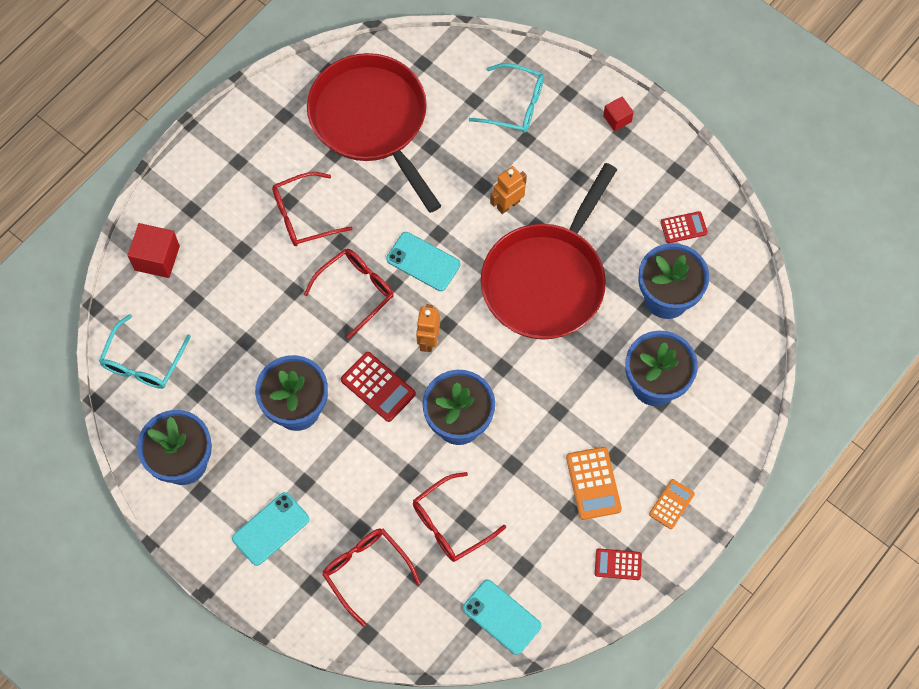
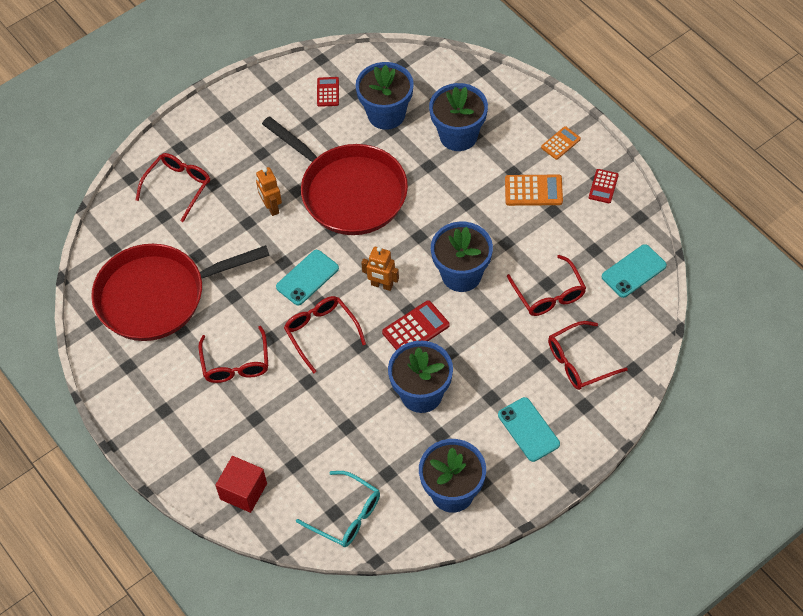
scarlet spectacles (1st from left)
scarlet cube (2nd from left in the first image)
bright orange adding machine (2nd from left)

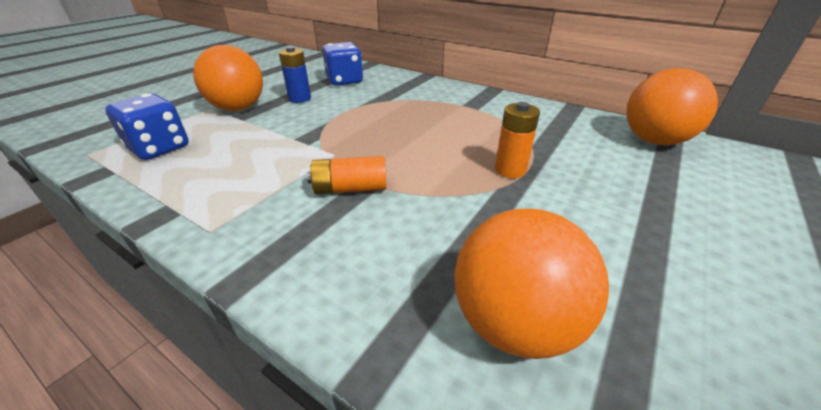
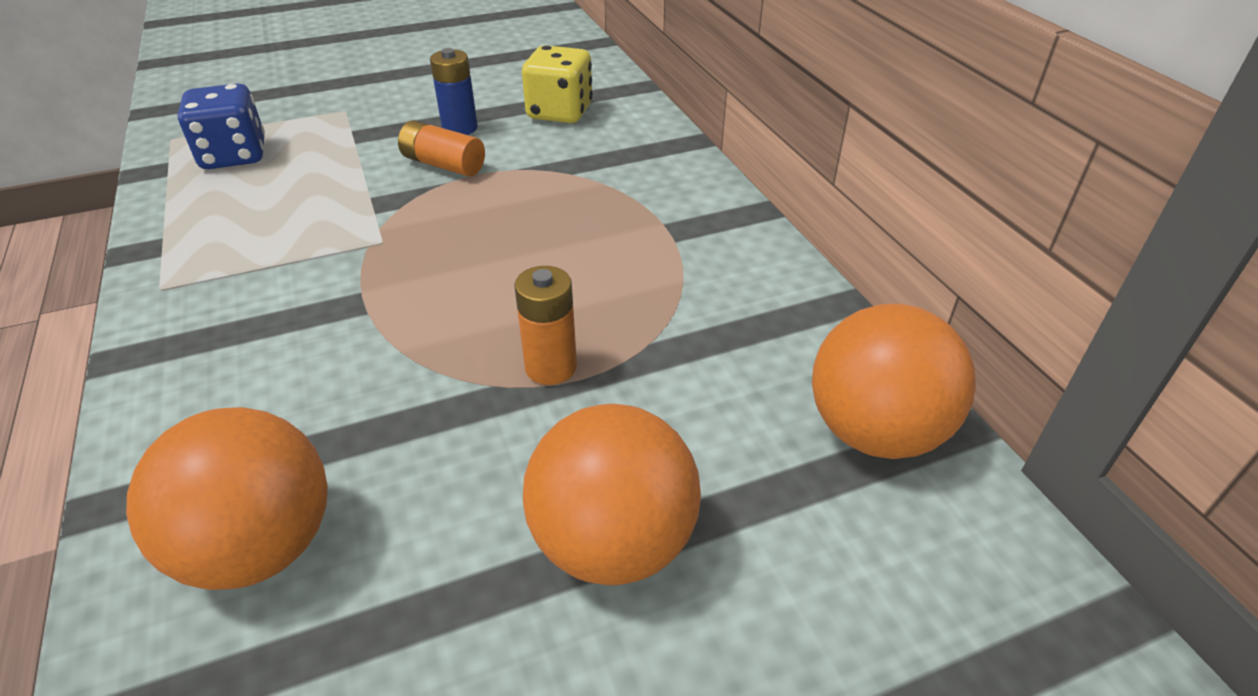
bright yellow dice
bright orange play ball (2nd from left)
bright orange power cell (1st from left)

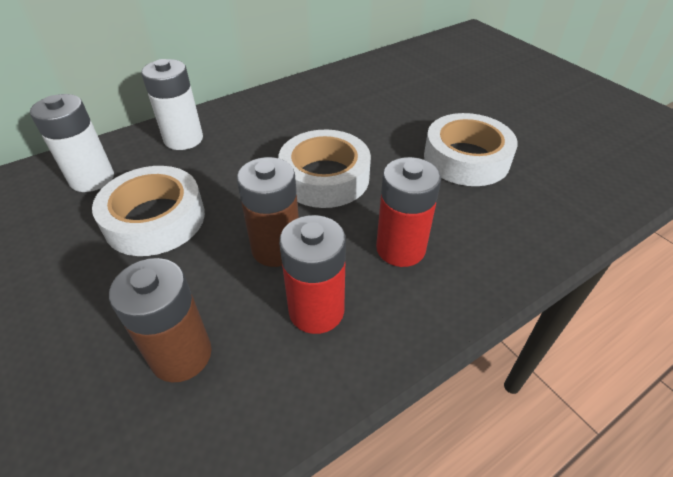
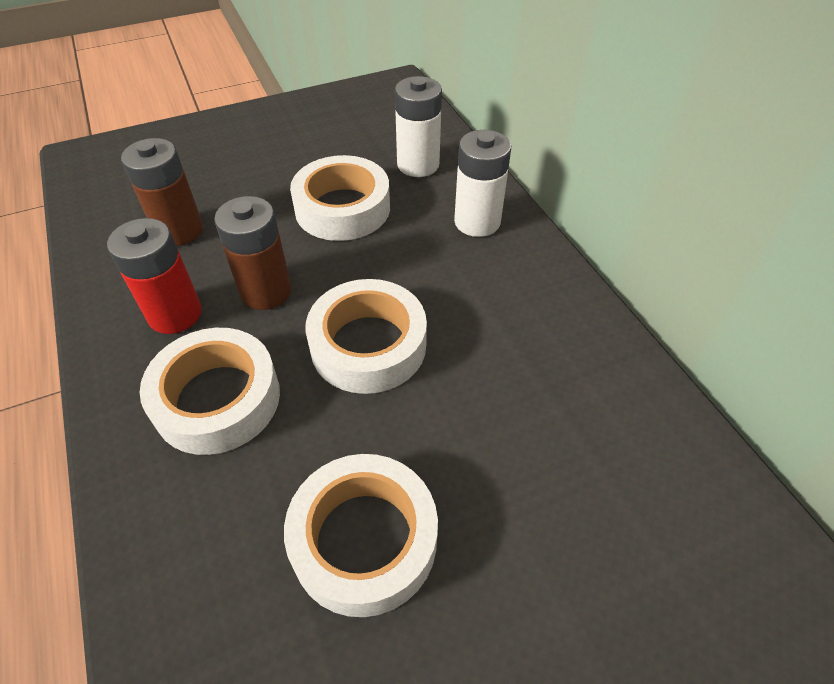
white roll of tape (1st from left)

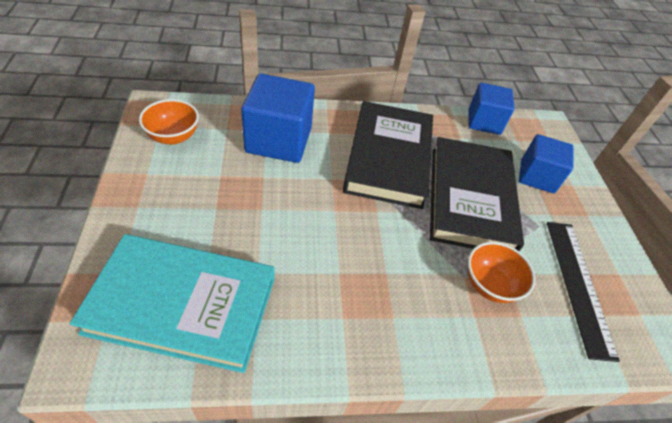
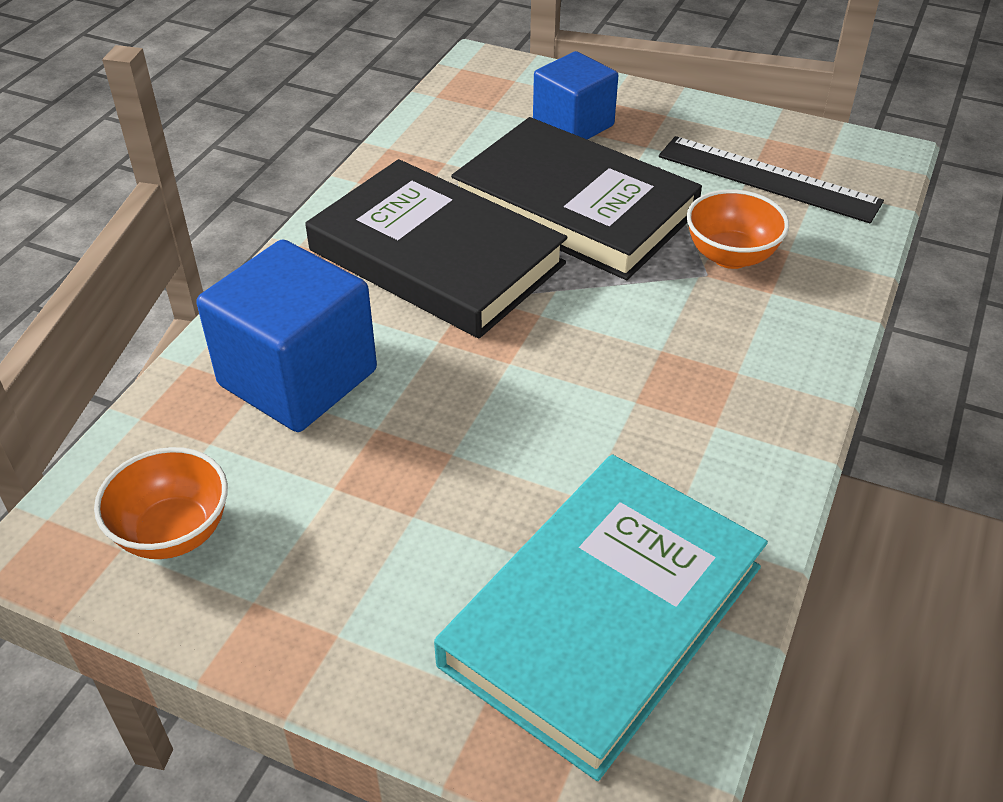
cobalt cube (2nd from left in the first image)

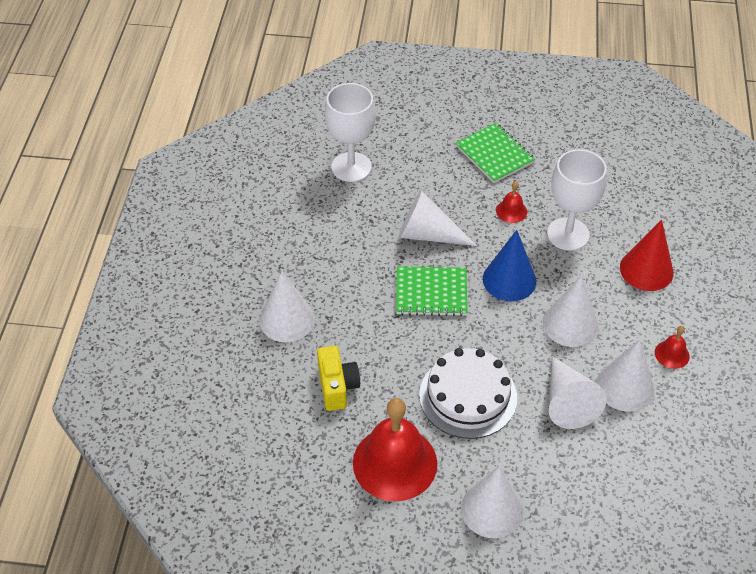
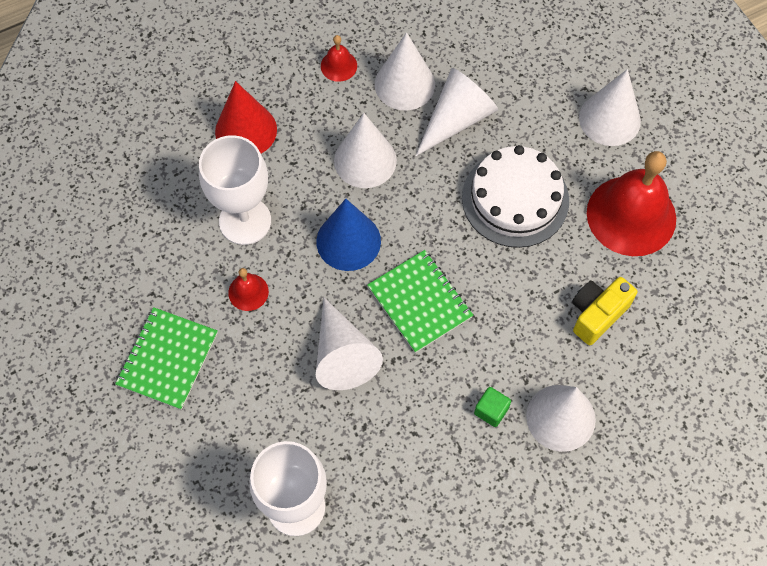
emerald cube

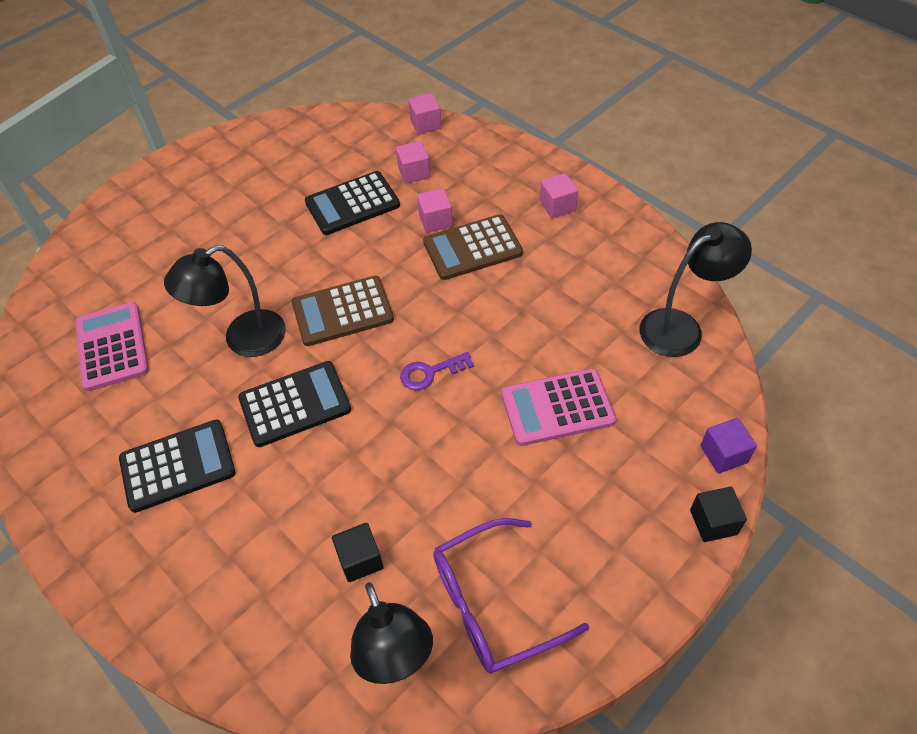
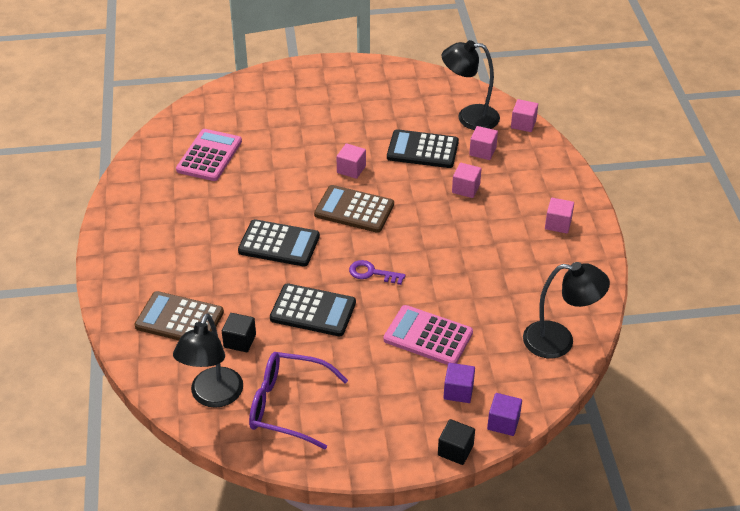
russet adding machine (1st from left)
ebony reading lamp (2nd from left)
ebony adding machine (2nd from left)
rosy cube (1st from left)
violet cube (1st from left)

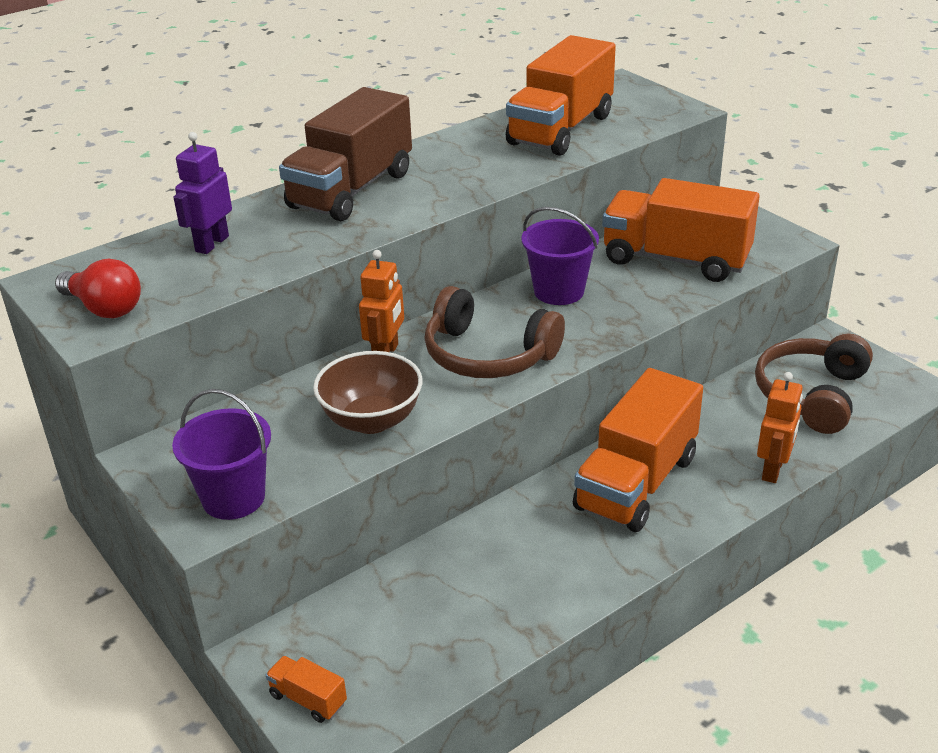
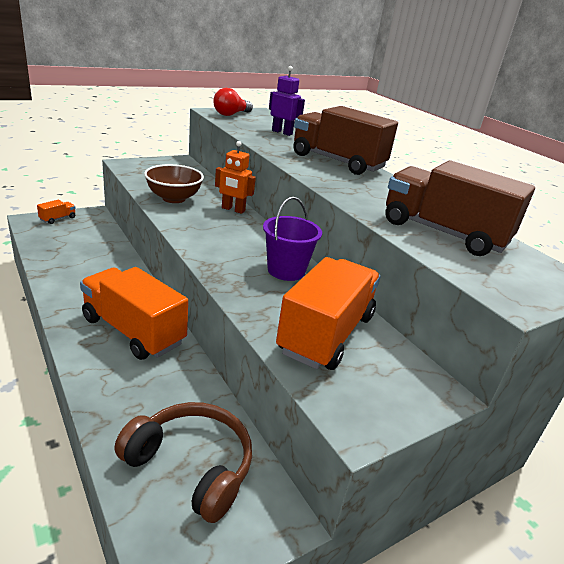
russet truck (2nd from left)
russet headset (1st from left in the first image)
bright orange toy robot (2nd from left in the first image)
violet pail (1st from left in the first image)

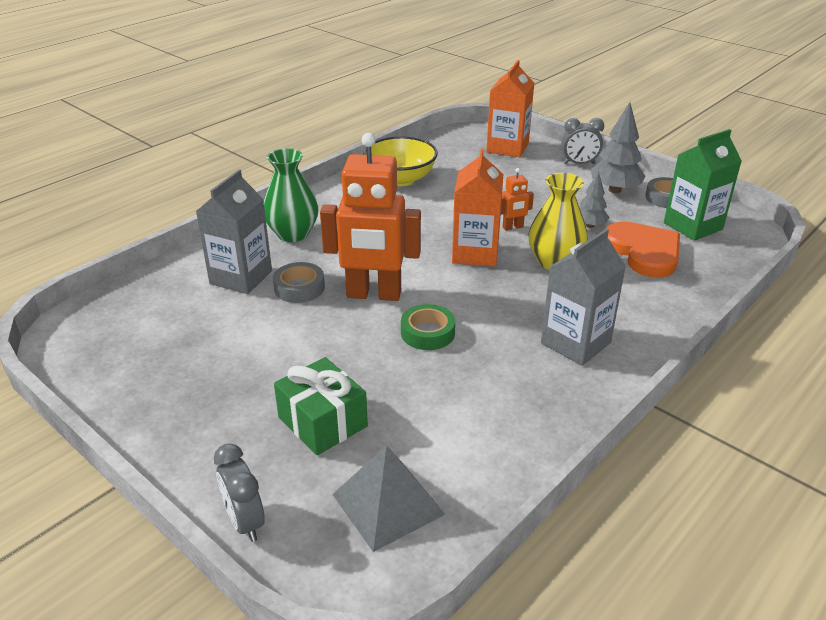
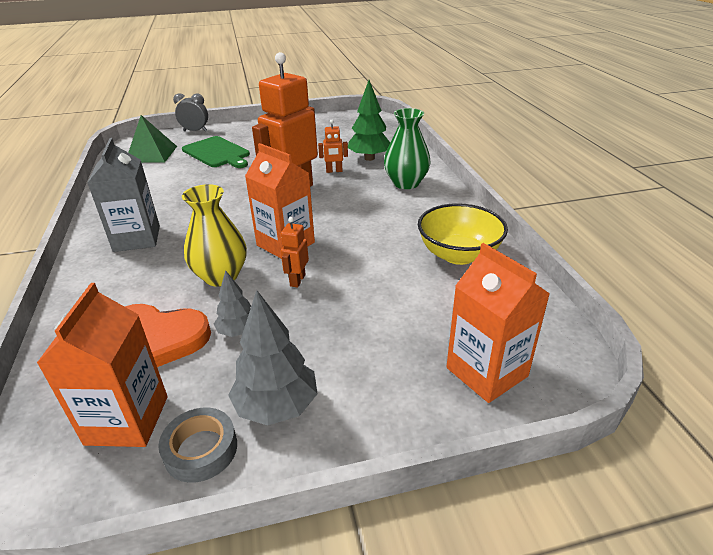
ash-grey clock (2nd from left in the first image)
bright orange carton (1st from left)
emerald toy tree
bright orange toy robot (3rd from left)
emerald roll of tape
emerald cutting board
emerald solid pyramid

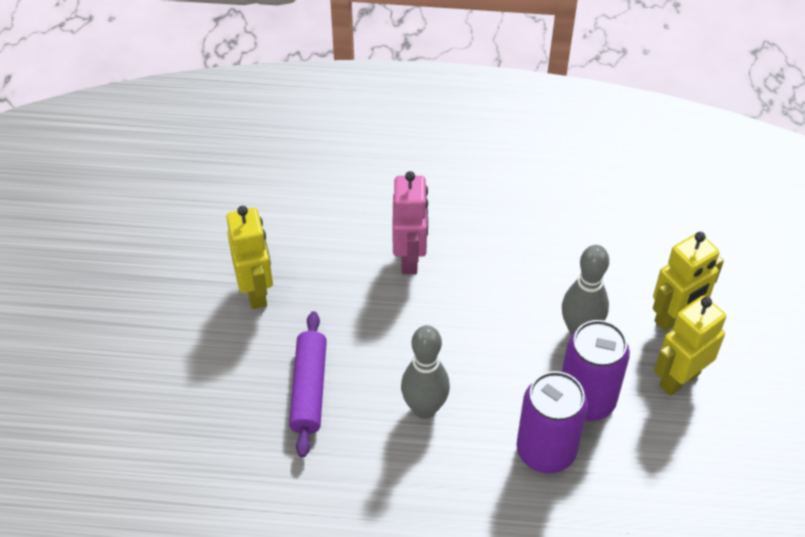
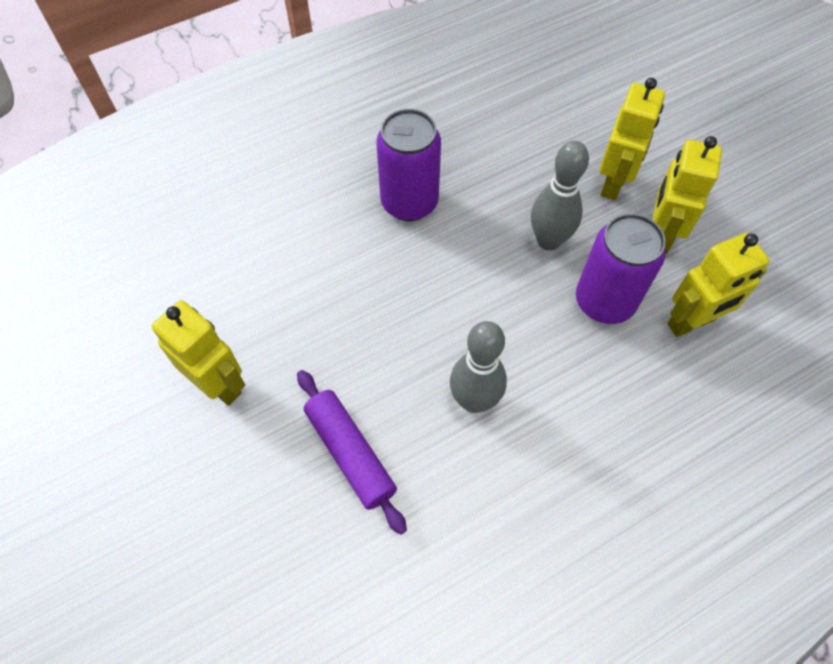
rosy toy robot
violet tin (1st from left)
bright yellow toy robot (4th from left)

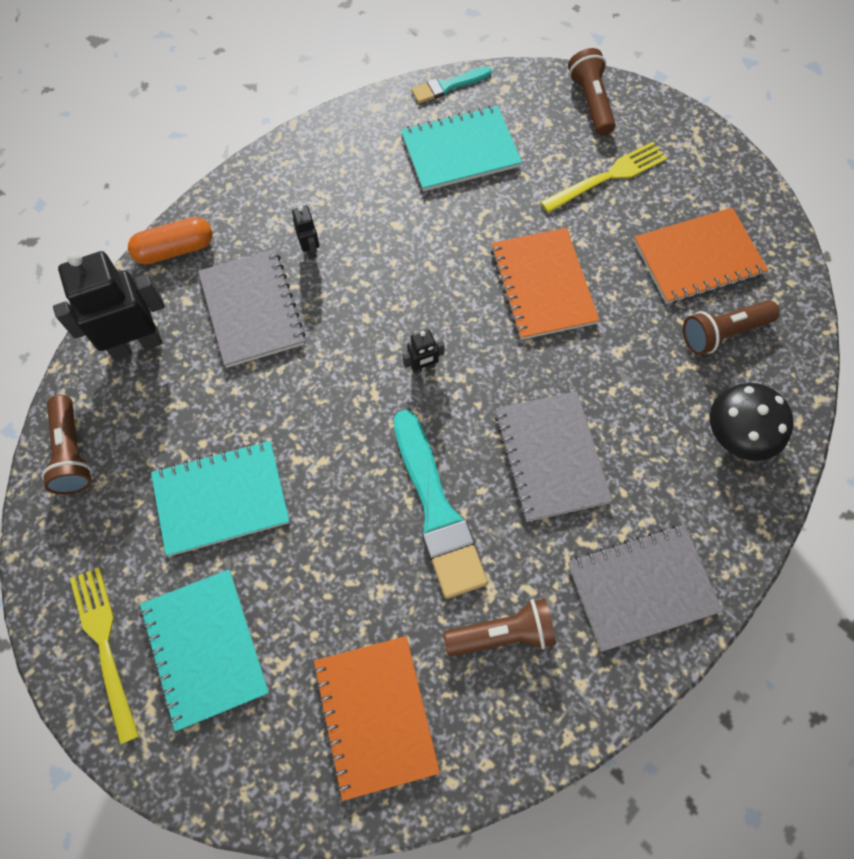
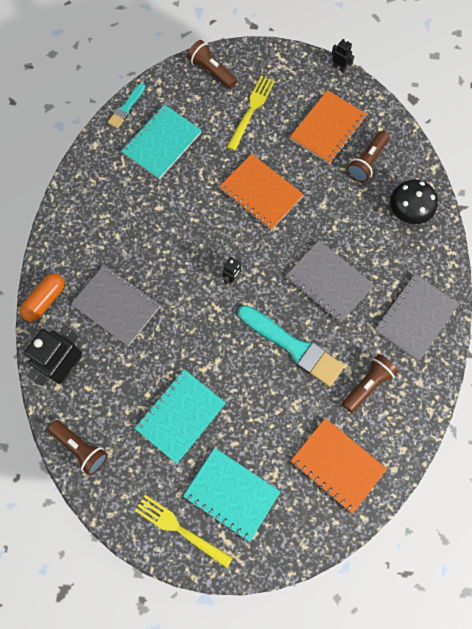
ebony toy robot (3rd from left)

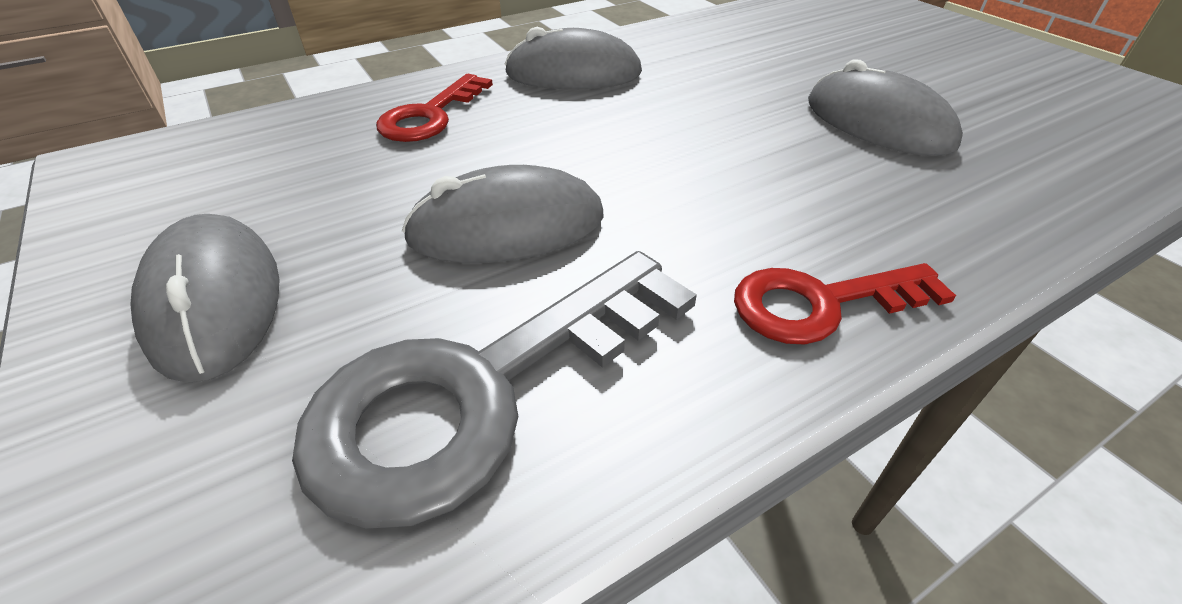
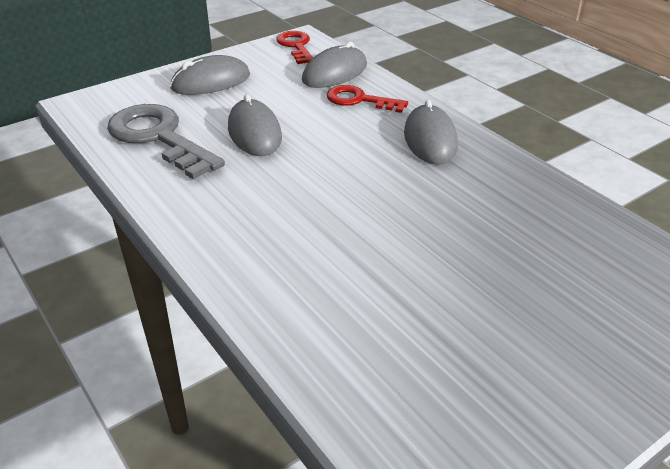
ash-grey mouse (3rd from left)
scarlet key (1st from left)

